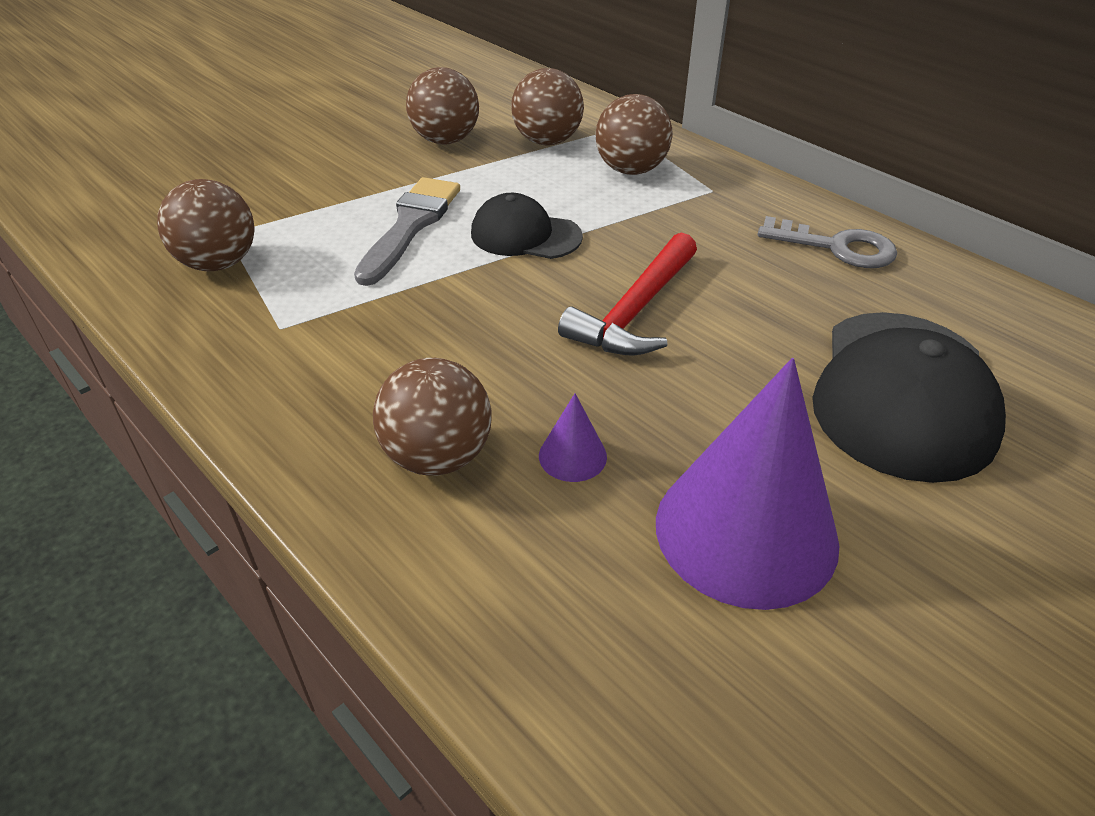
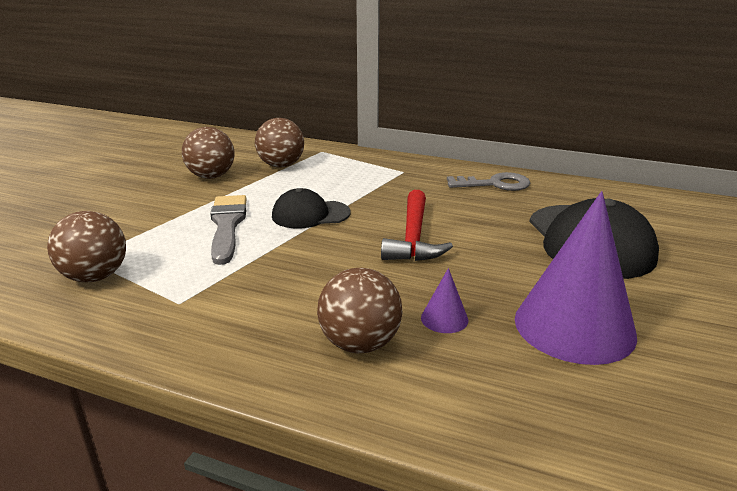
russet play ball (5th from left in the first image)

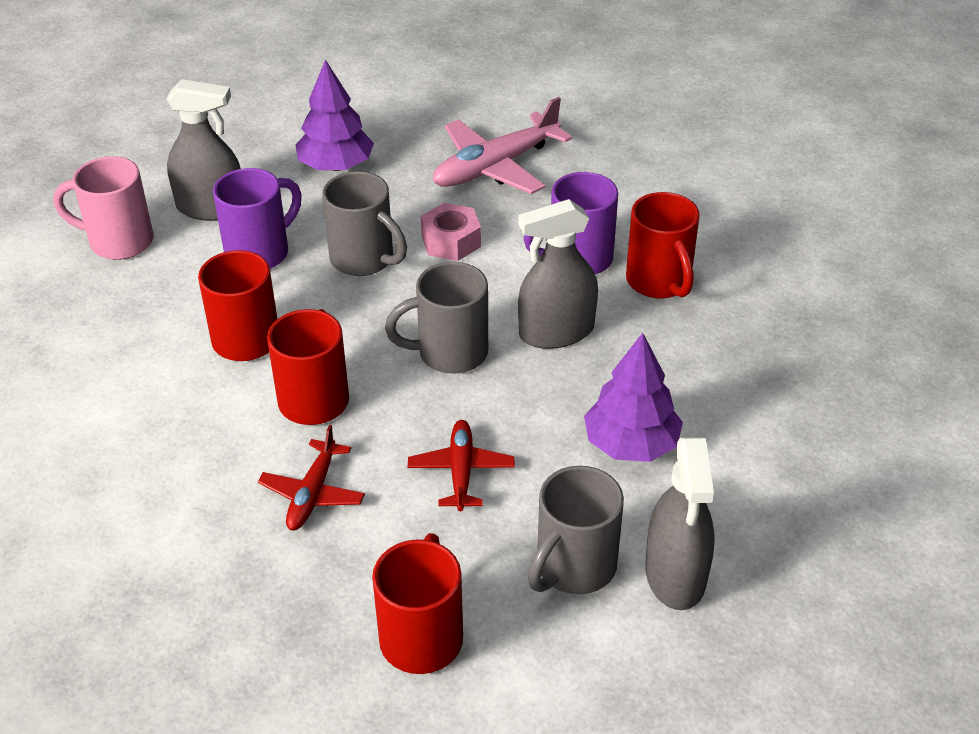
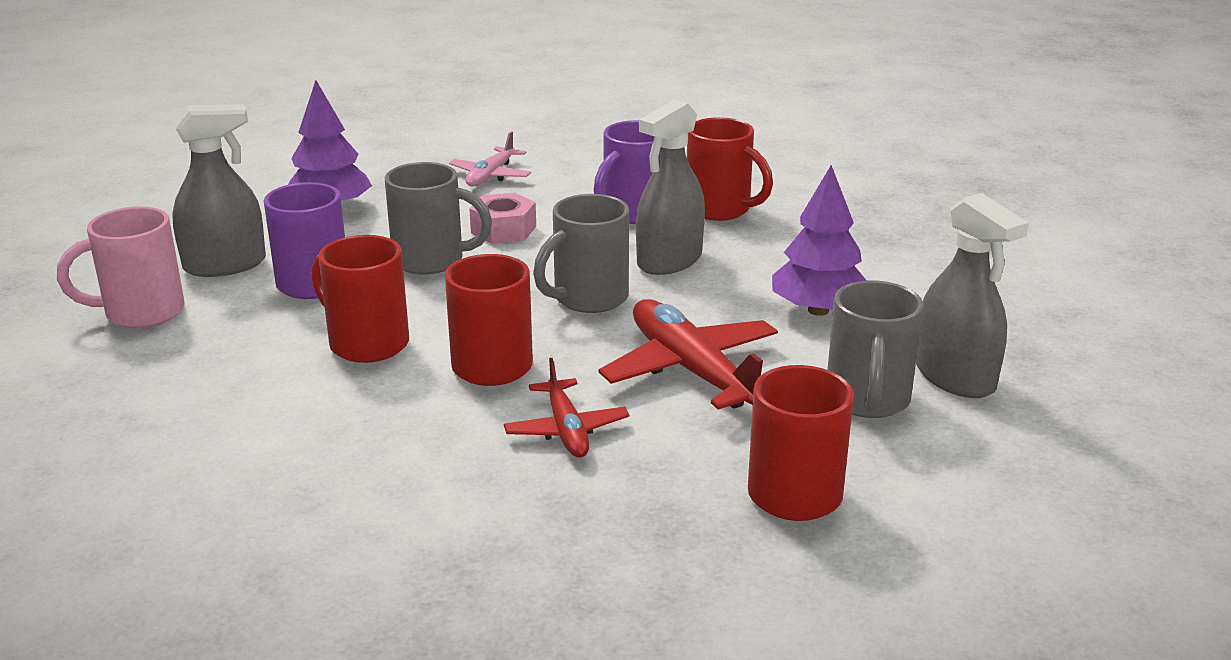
rosy plane
scarlet plane (2nd from left)

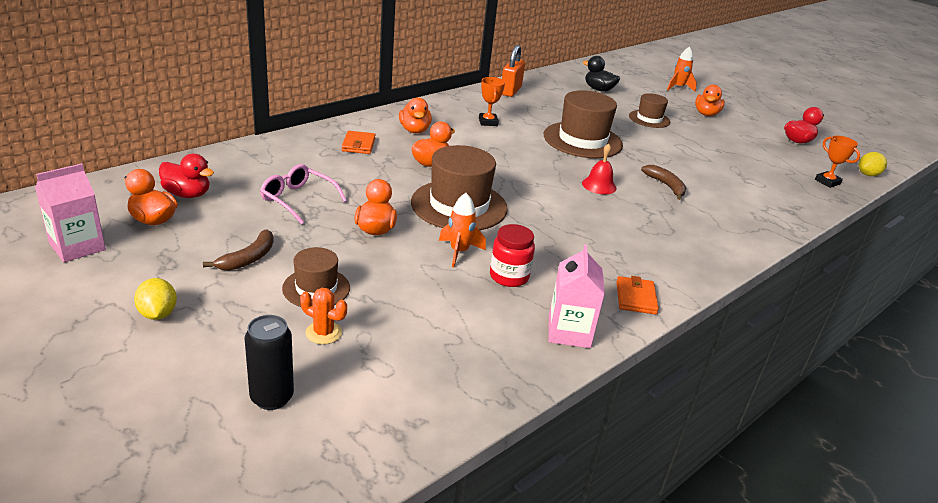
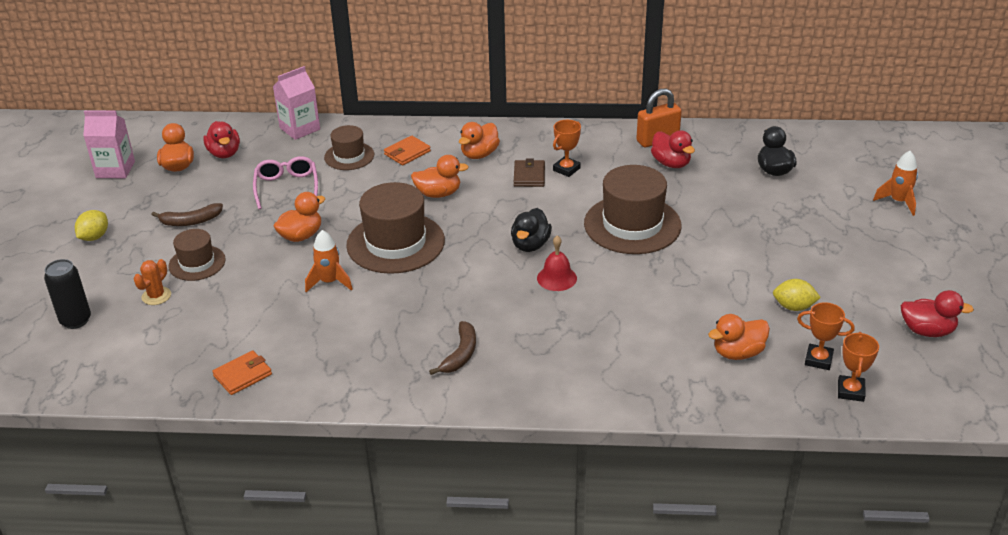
bright orange rubber duck (5th from left)
russet tall hat (2nd from left)
bright yellow citrus fruit (2nd from left)
russet banana fruit (2nd from left)
scarlet preserve jar
rosy carton (2nd from left)
bright orange billfold (1st from left)
bright orange cactus
scarlet rubber duck (2nd from left)
russet billfold
ebony rubber duck (1st from left)
bright orange prize cup (2nd from left)

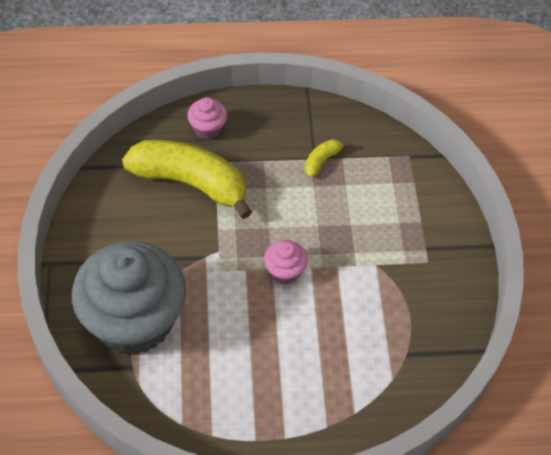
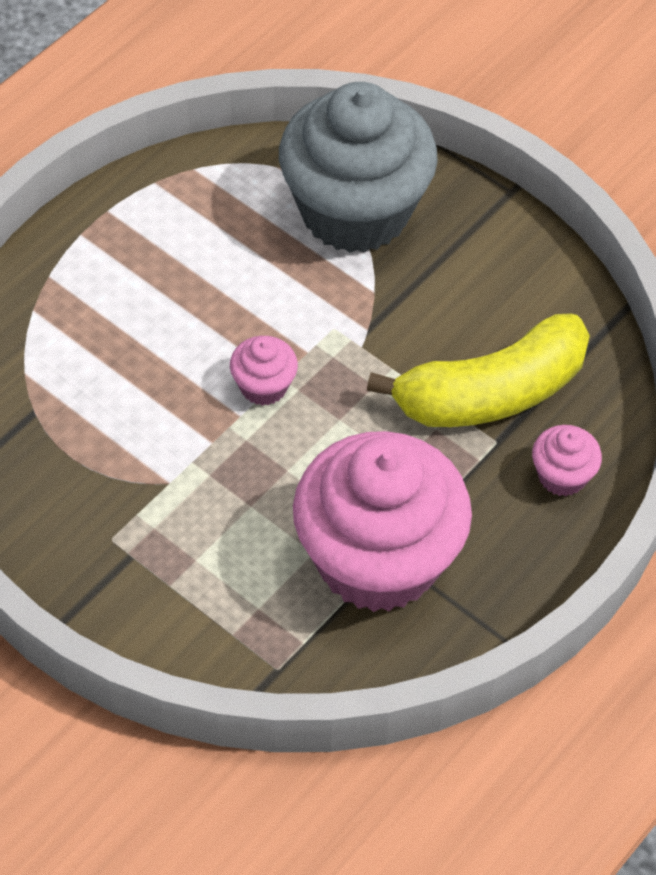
rosy muffin (2nd from left)

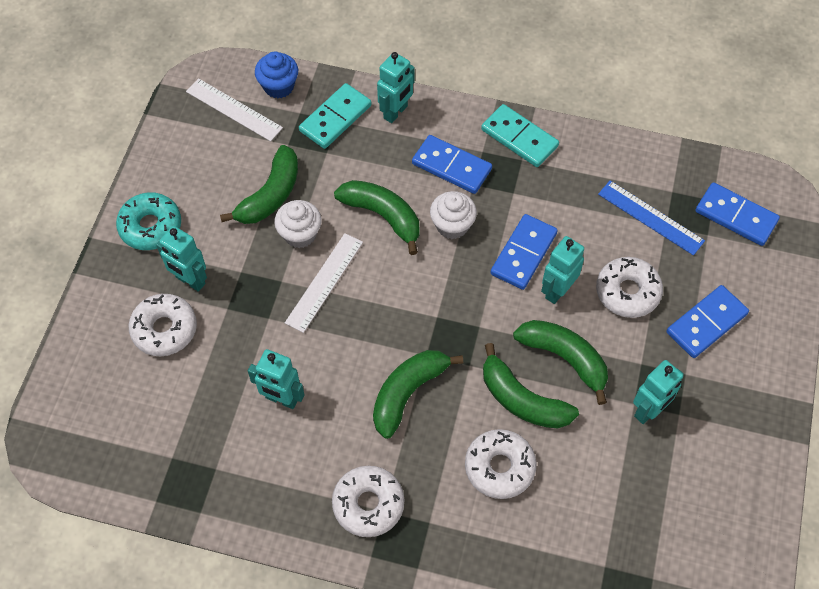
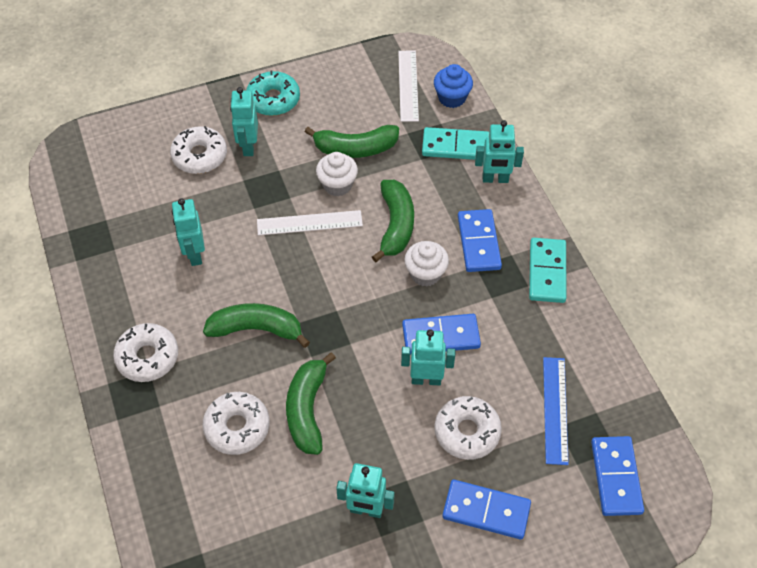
emerald banana fruit (5th from left in the first image)

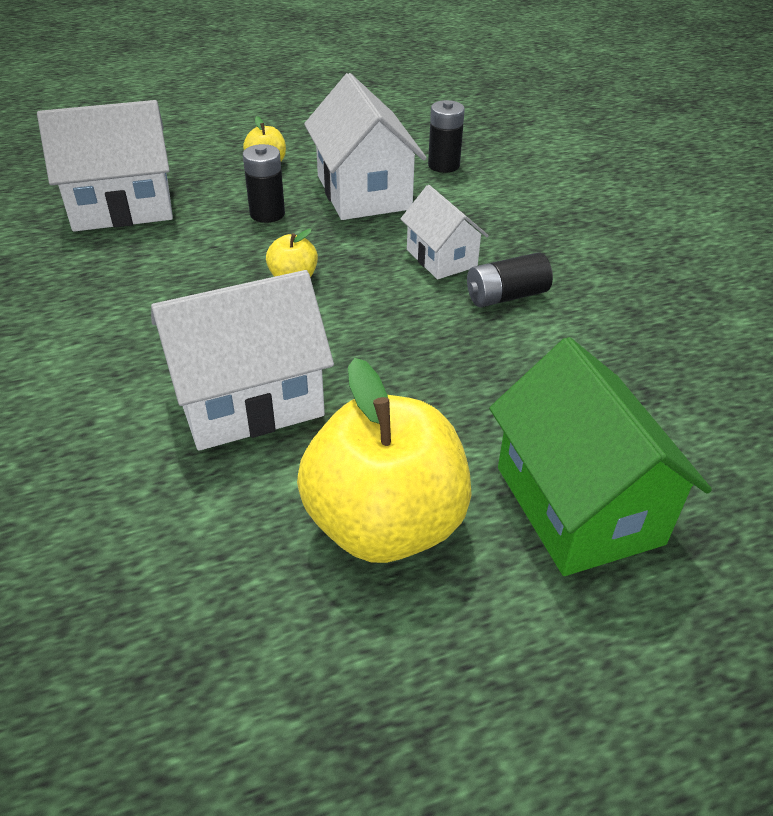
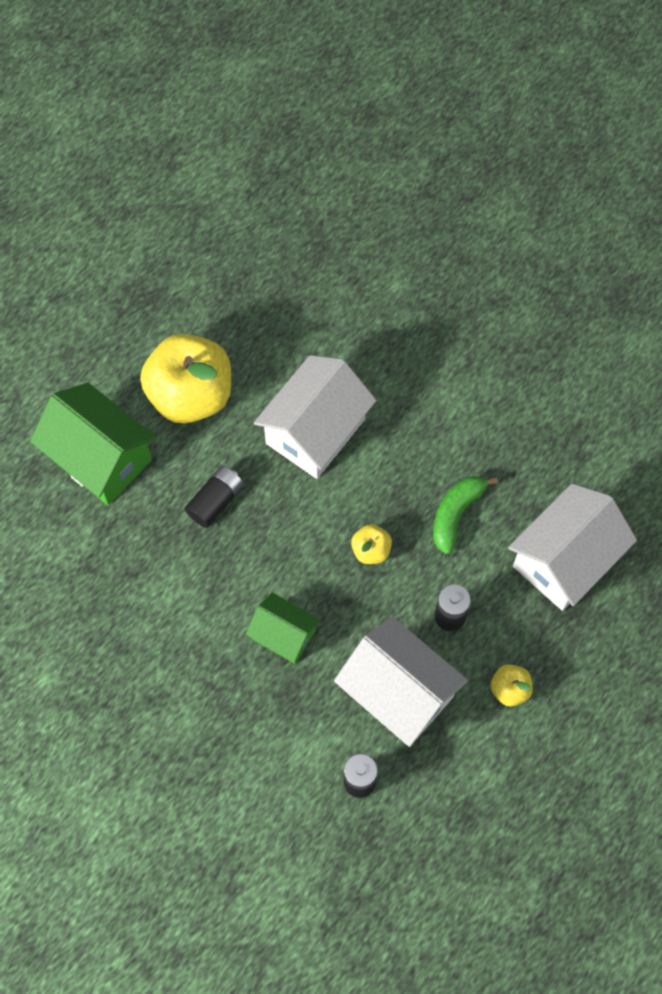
emerald house (2nd from left)
ebony power cell (1st from left)
emerald banana fruit

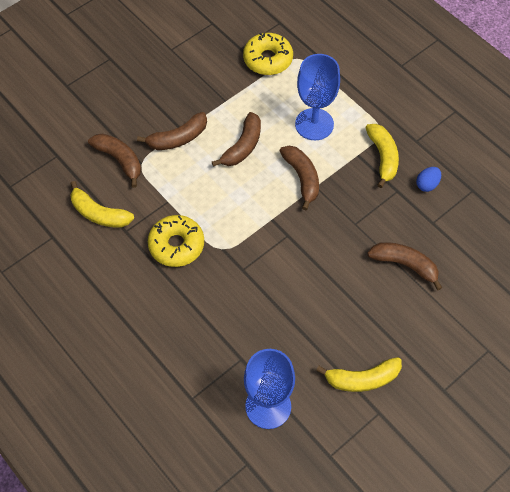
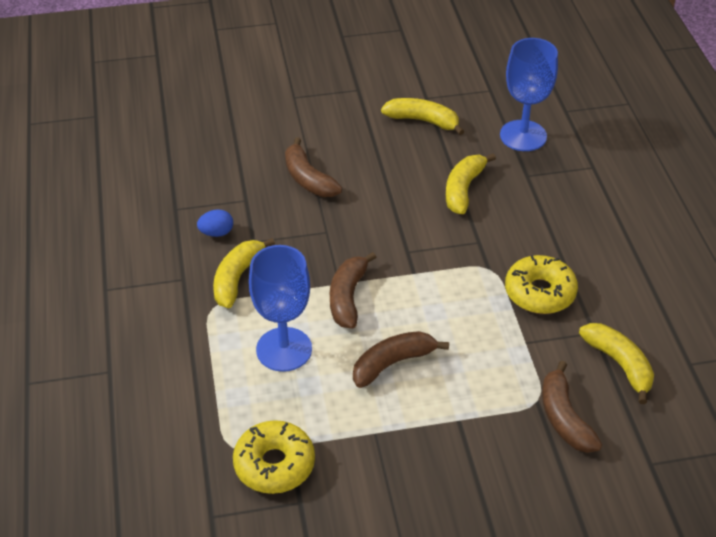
russet banana fruit (2nd from left in the first image)
bright yellow banana fruit (3rd from left)

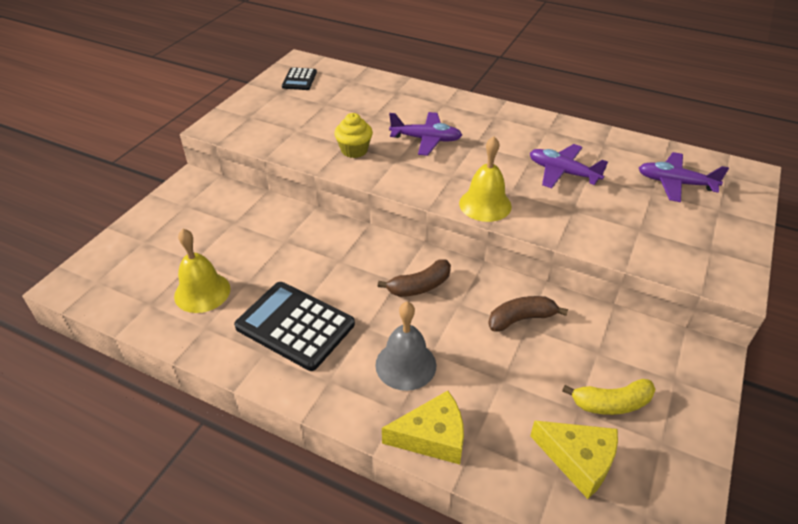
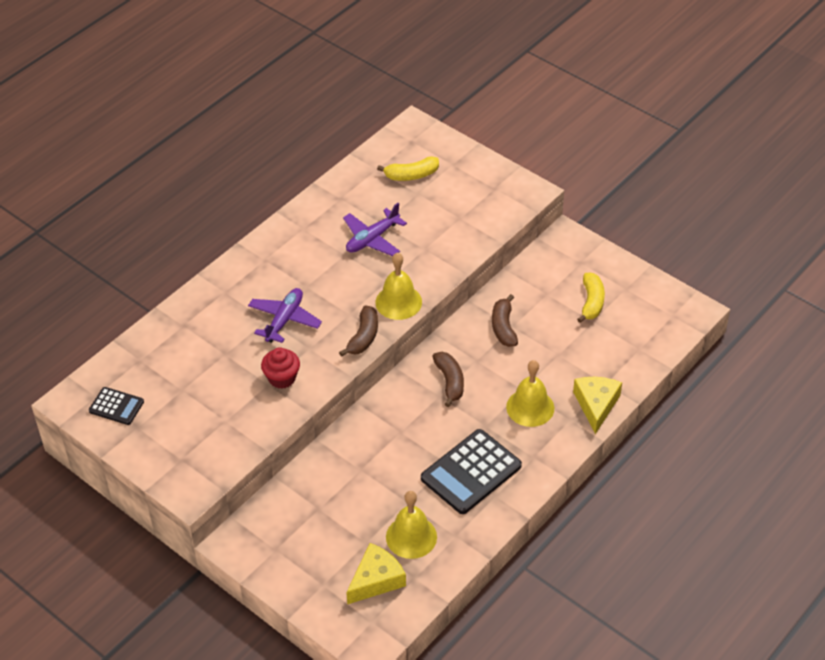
scarlet muffin
bright yellow banana fruit (1st from left)
bright yellow school bell (3rd from left)
bright yellow cheese wedge (1st from left)
russet banana fruit (1st from left)

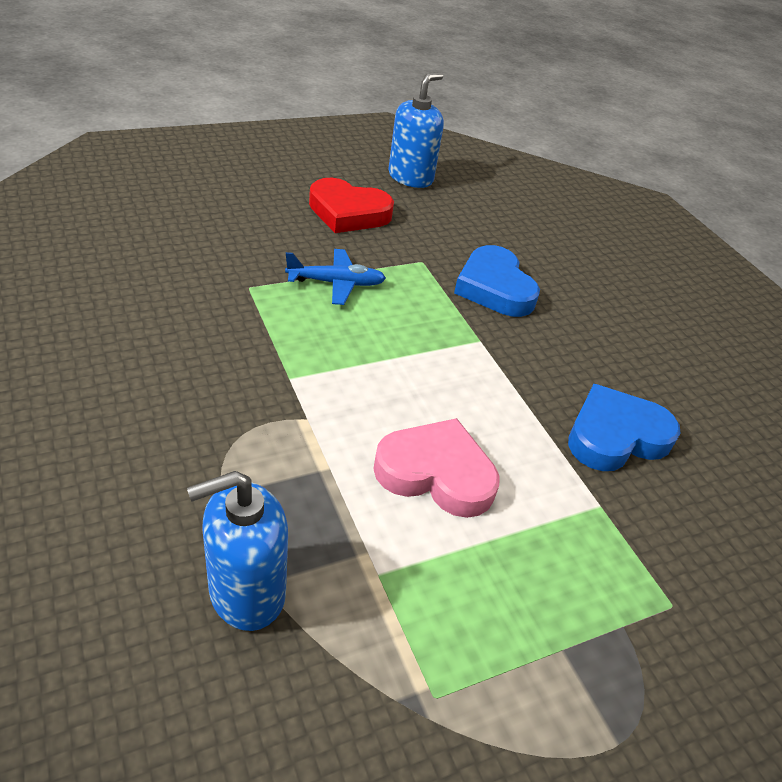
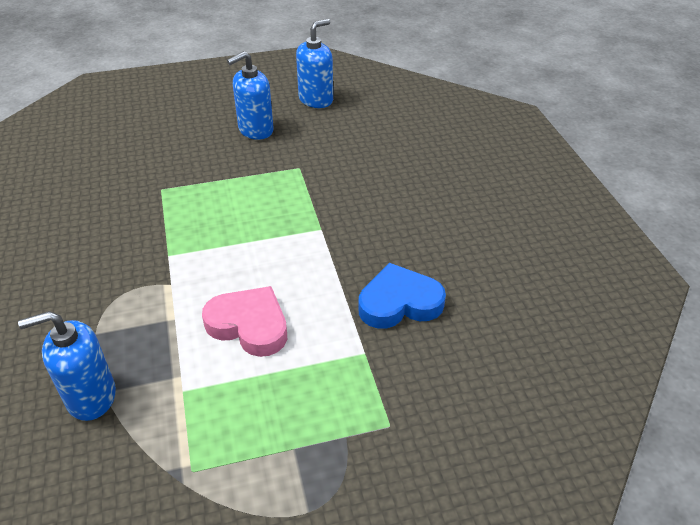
cobalt soap pump (2nd from left)
cobalt love heart (1st from left in the first image)
cobalt plane

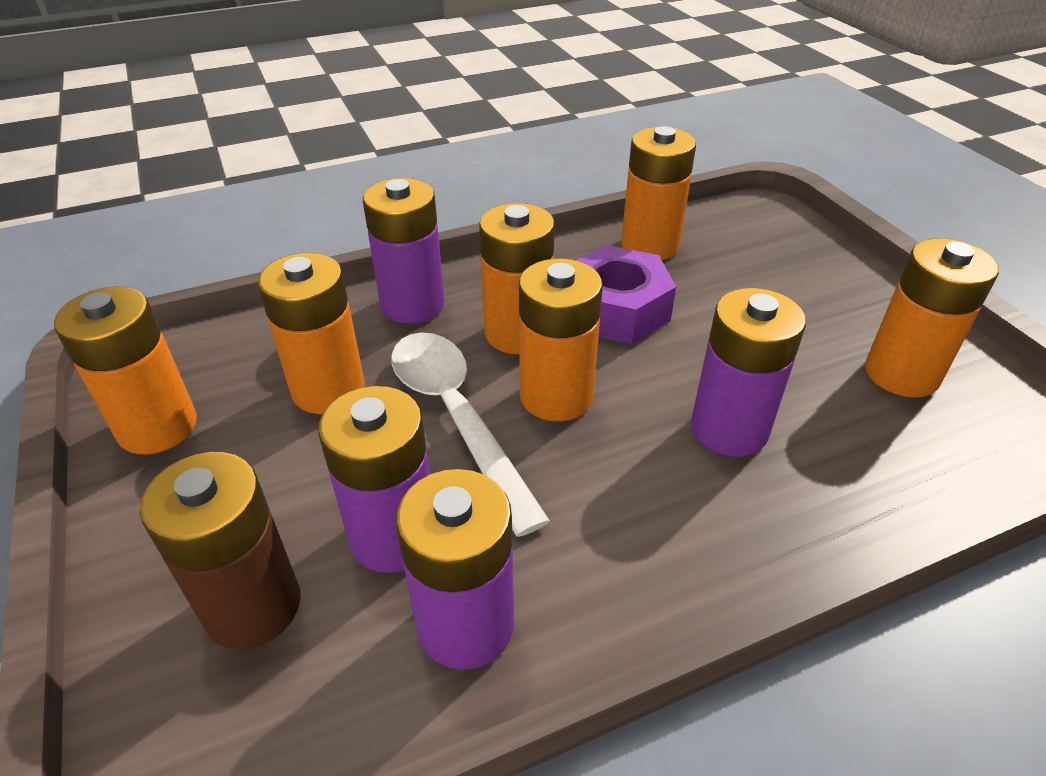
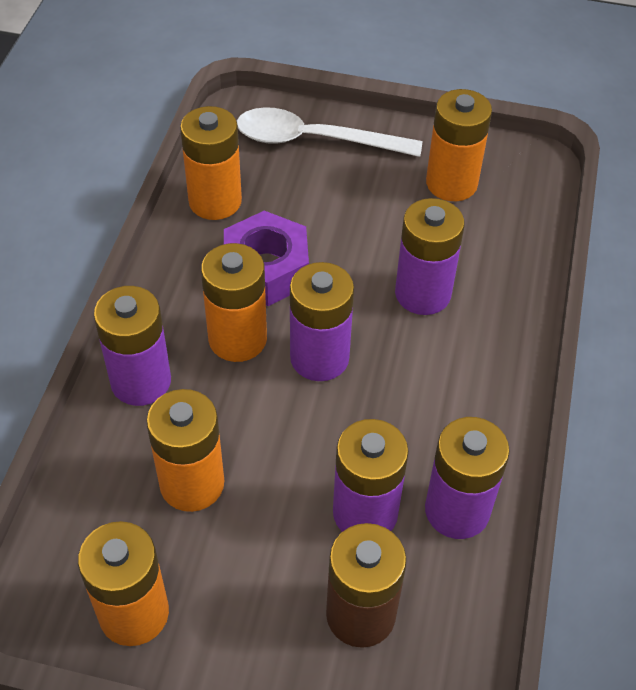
violet power cell (2nd from left)
white teaspoon

